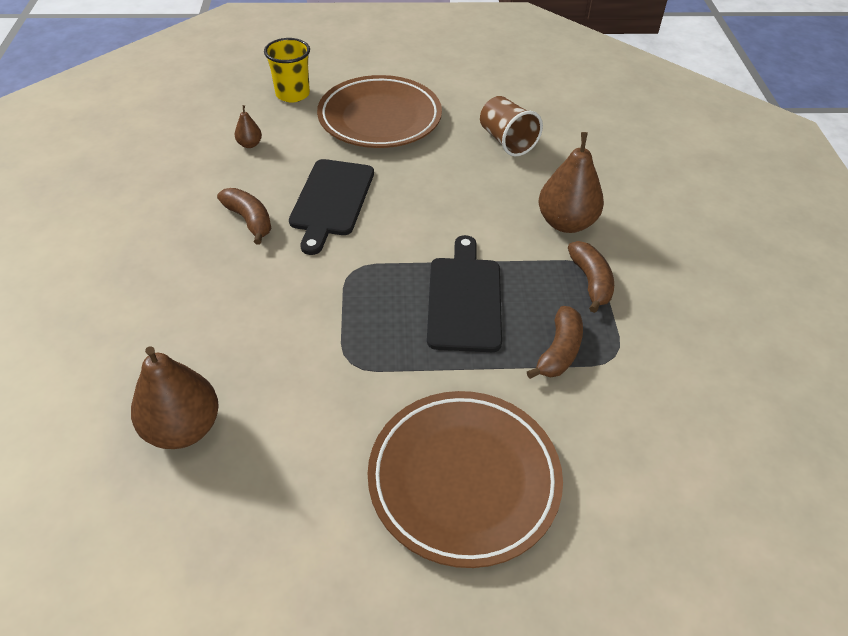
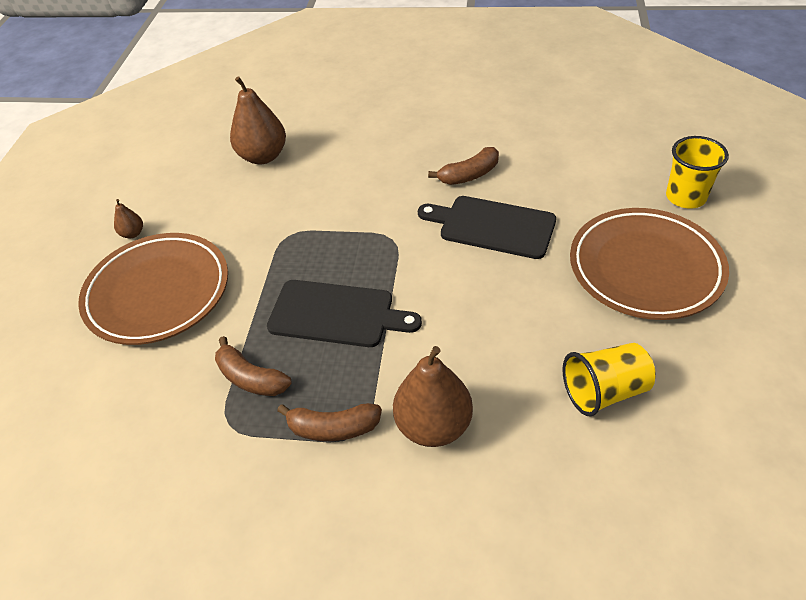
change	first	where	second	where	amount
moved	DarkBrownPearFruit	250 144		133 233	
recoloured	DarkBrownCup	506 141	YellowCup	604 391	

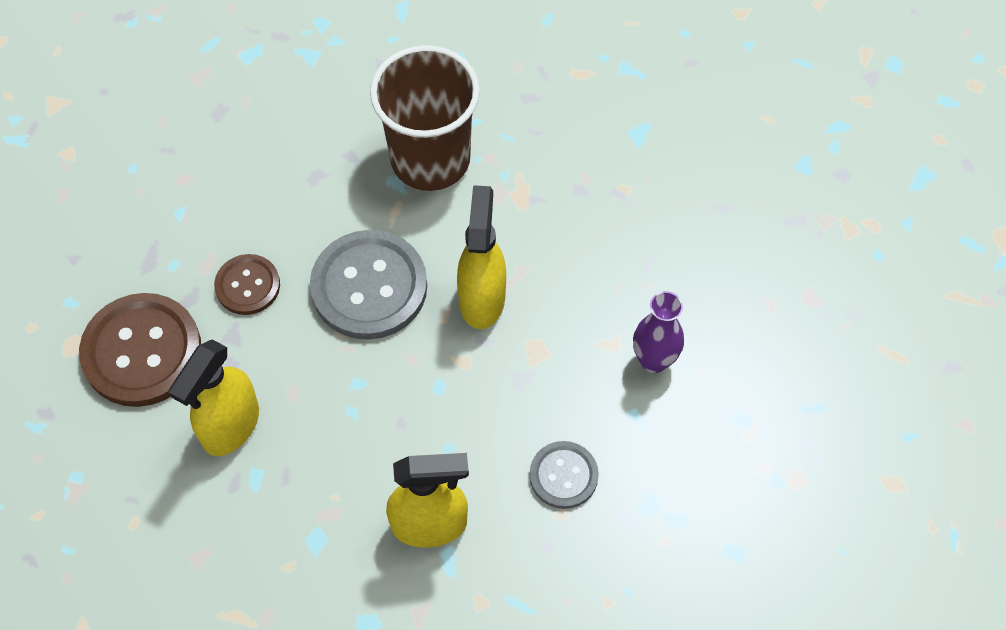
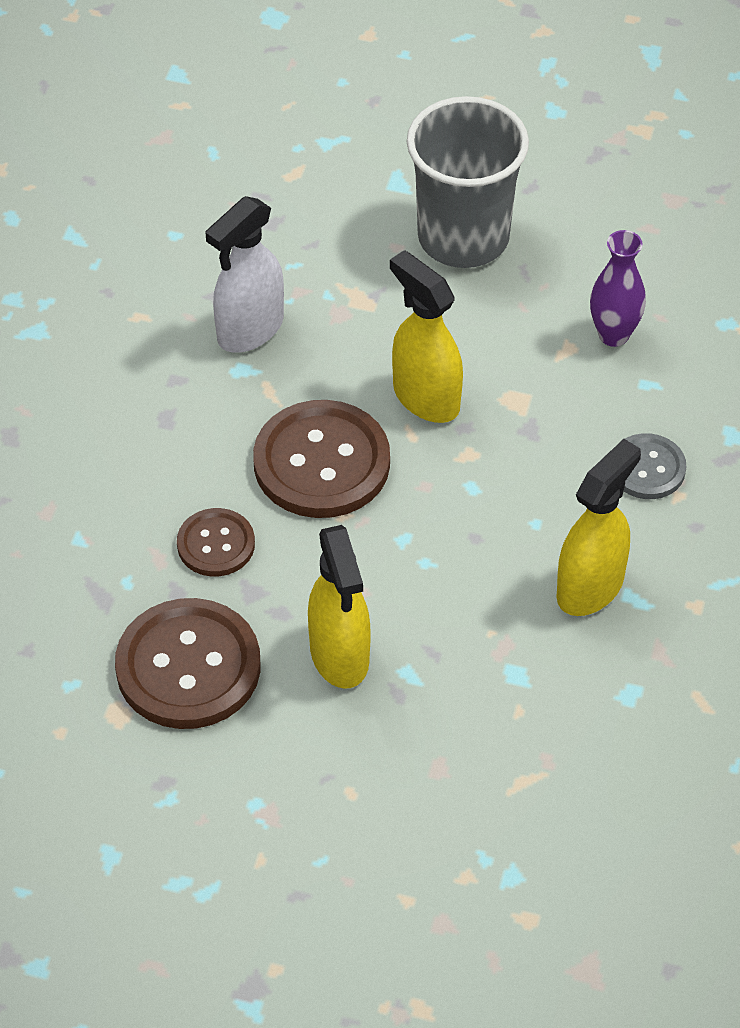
change	first	where	second	where	amount
added			GrayCup	463 237	
replaced	DarkBrownCup	430 159	SnowWhiteSprayCleaner	250 330	
recoloured	GrayShirtButton	369 287	DarkBrownShirtButton	321 462	

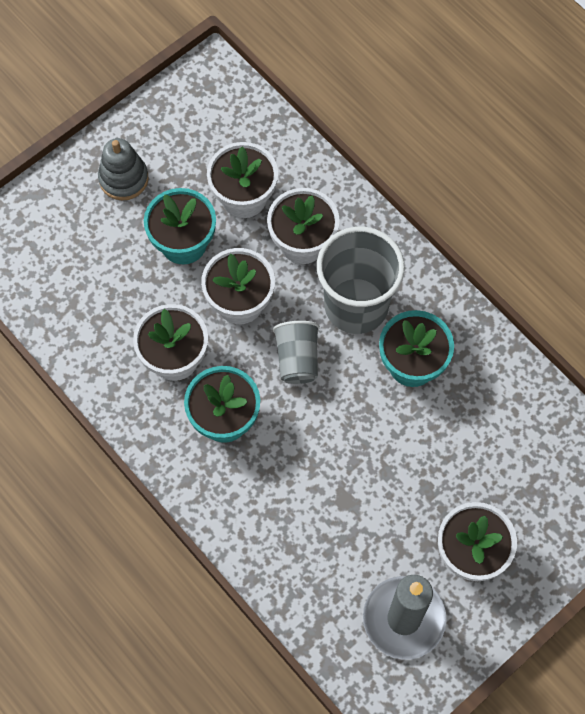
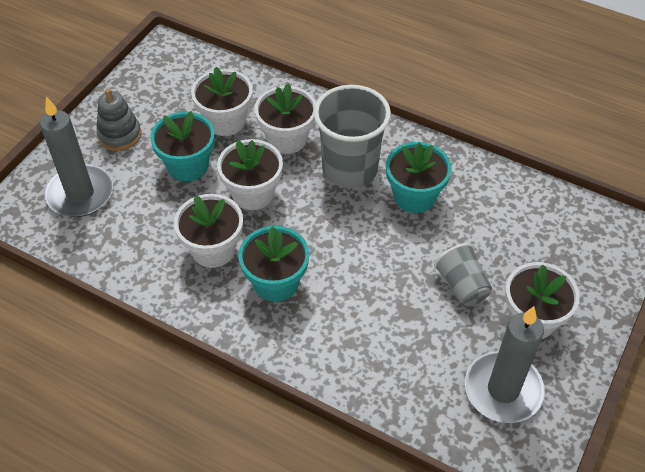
change	first	where	second	where	amount
added			GrayWaxCandle	80 194	
moved	GrayCup	297 359		461 286	

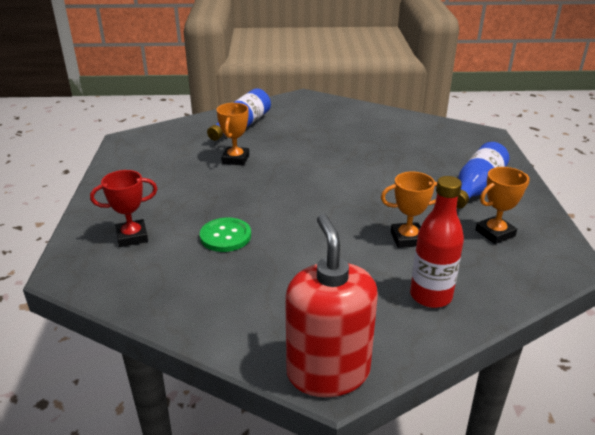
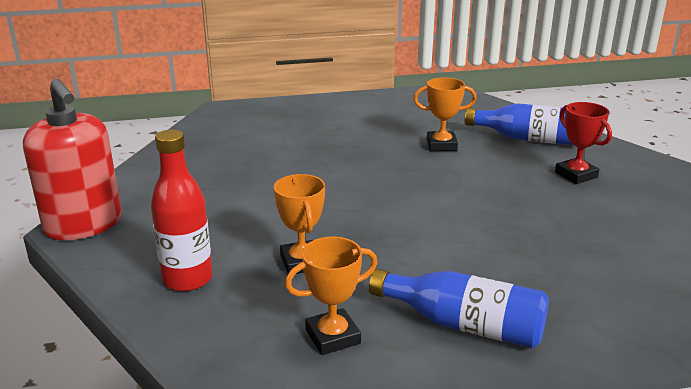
change	first	where	second	where	amount
removed	GreenShirtButton	225 236			
moved	RedPrizeCup	132 237		576 175	
turned	RedSoapPump	328 372		83 225	75 degrees clockwise
turned	BrightOrangePrizeCup	495 233		332 337	75 degrees counterclockwise

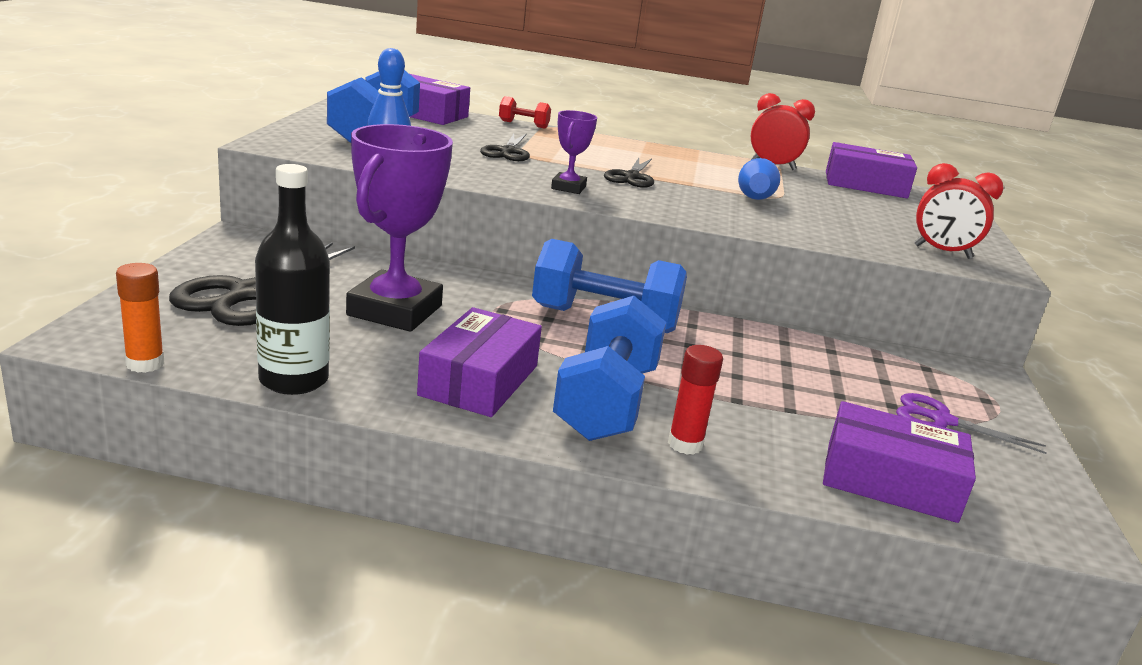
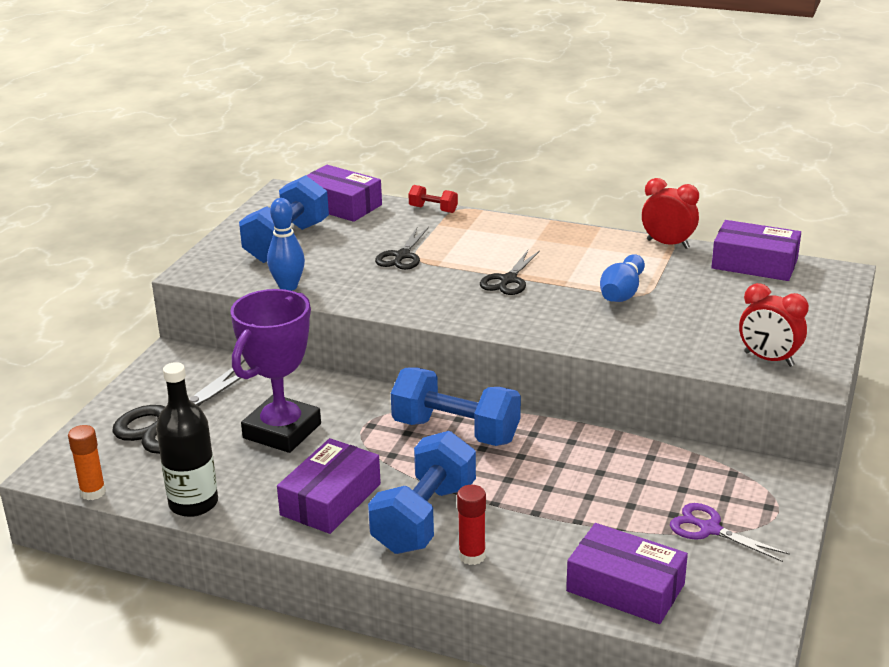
change	first	where	second	where	amount
removed	PurplePrizeCup	568 187			

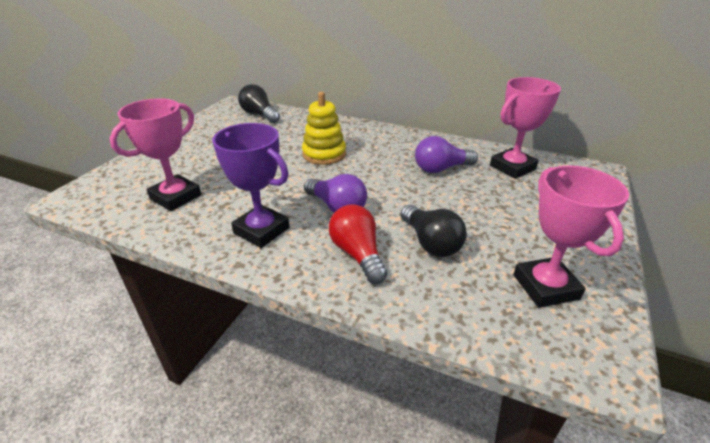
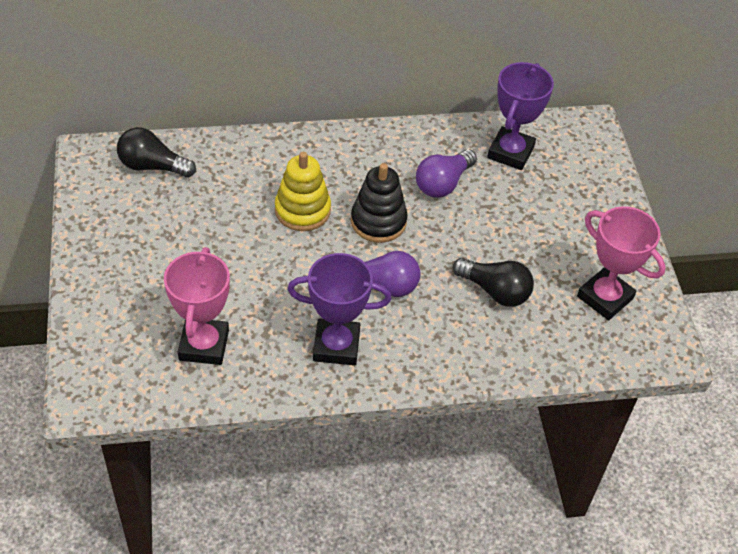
change	first	where	second	where	amount
removed	RedBulb	358 254			
added			JetBlackStackingRings	378 221	
recoloured	RosyPrizeCup	512 167	PurplePrizeCup	510 152	

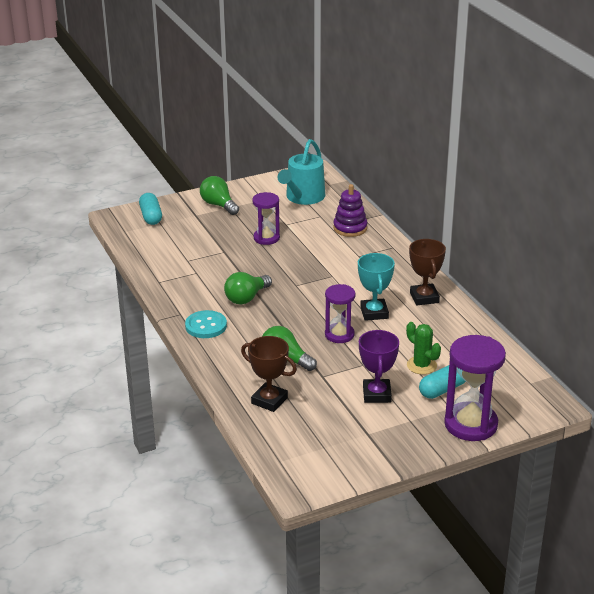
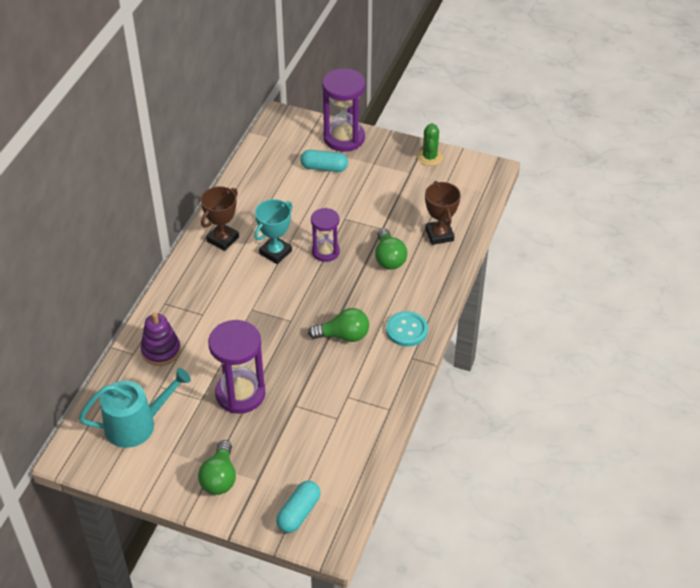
change	first	where	second	where	amount
removed	PurplePrizeCup	376 394			
moved	GreenCactus	421 365		429 157	
resized	PurpleSandglass	266 238		240 394	x1.62

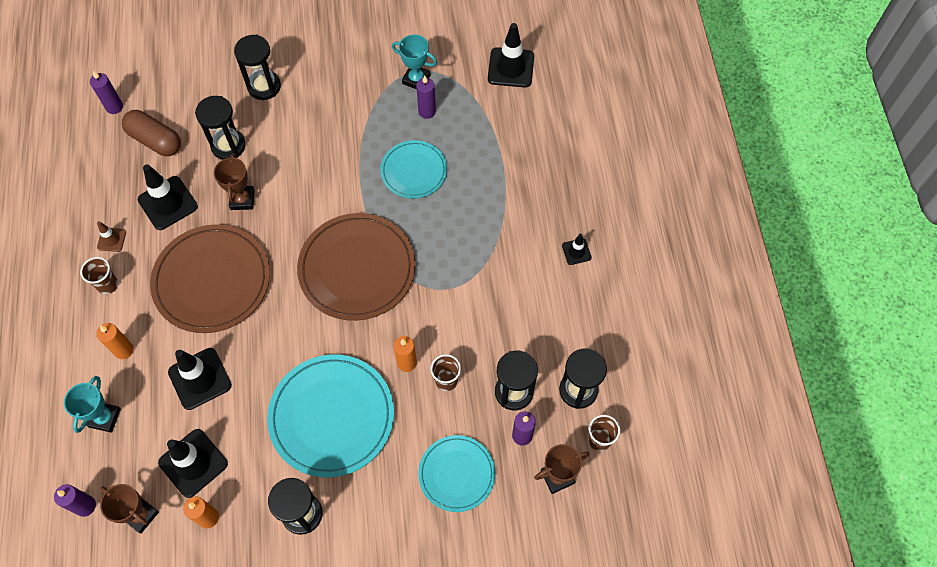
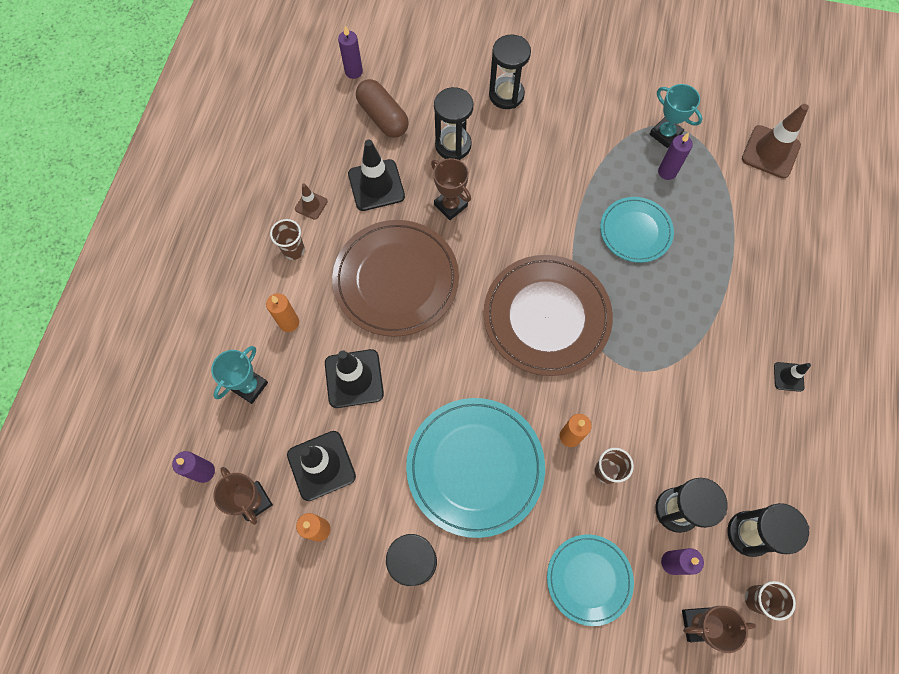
change	first	where	second	where	amount
recoloured	JetBlackRoadCone	511 68	DarkBrownRoadCone	770 152	
turned	DarkBrownPrizeCup	242 200		450 205	60 degrees counterclockwise

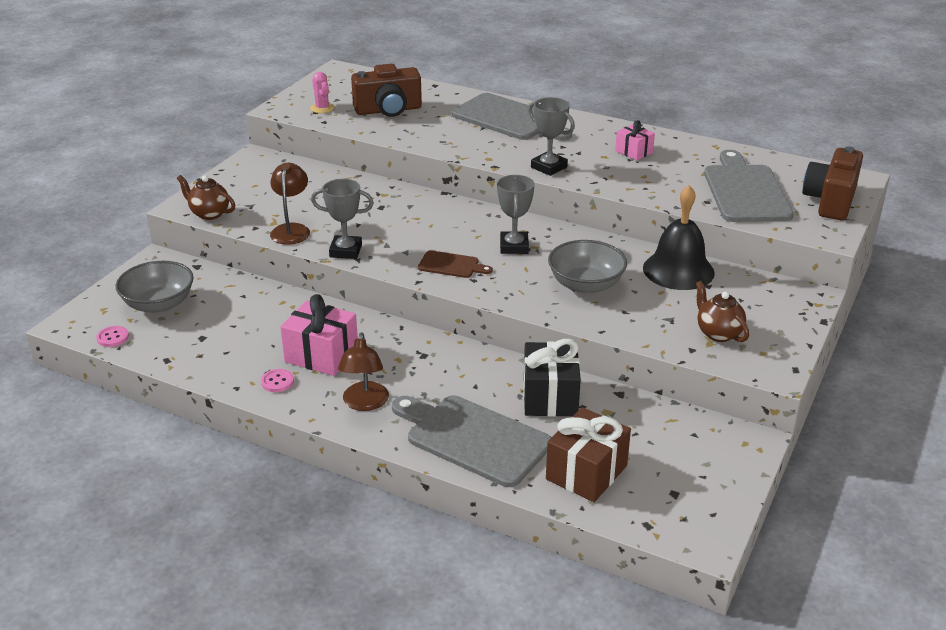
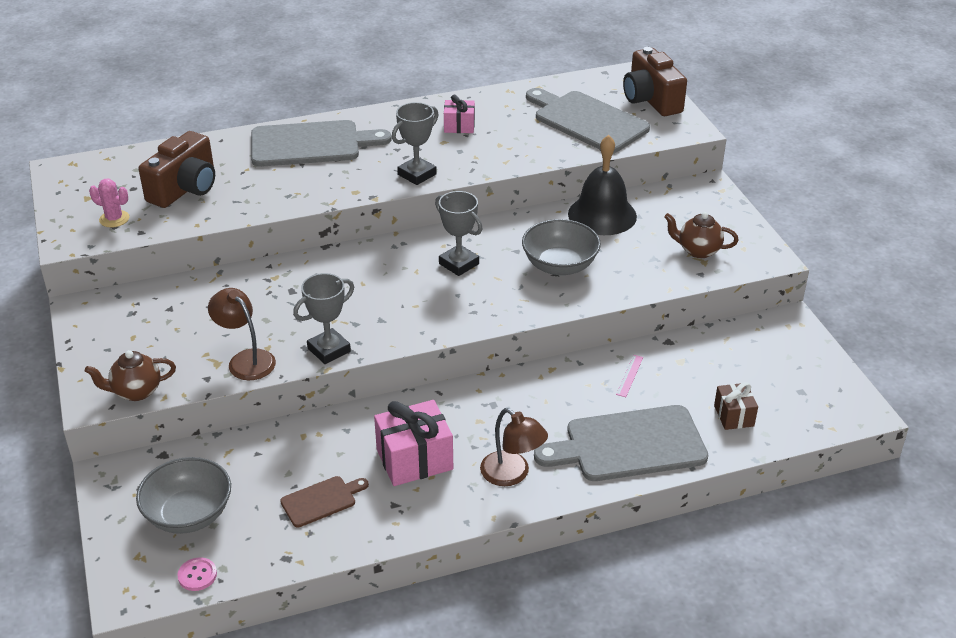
change	first	where	second	where	amount
removed	RosyShirtButton	277 382			
moved	DarkBrownChoppingBoard	451 265		321 501	
replaced	JetBlackGift	550 397	RosyMeasuringStick	630 376	
turned	GrayPrizeCup	549 167		417 174	45 degrees counterclockwise
resized	DarkBrownGift	586 472		734 416	x0.58

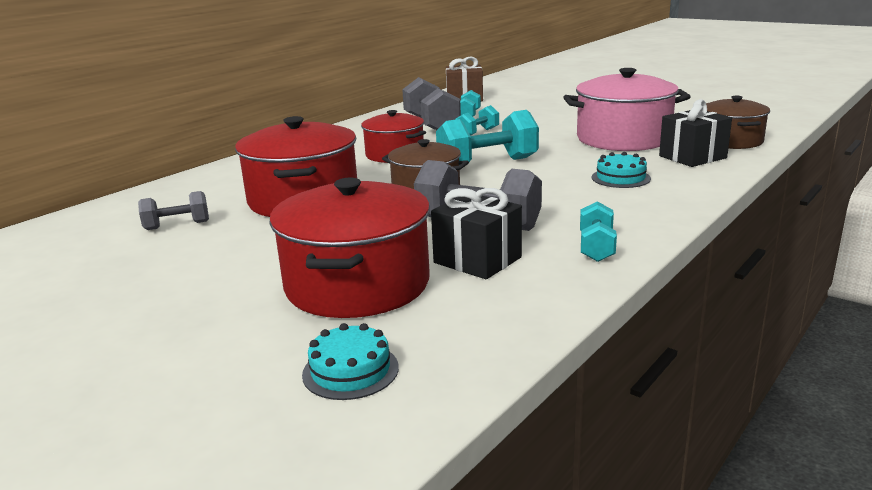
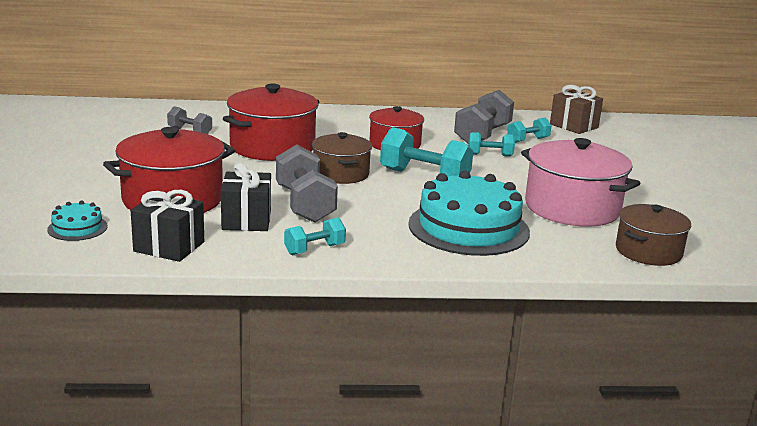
change	first	where	second	where	amount
moved	JetBlackGift	692 157		169 247	
resized	TealCake	620 178		468 228	x2.22

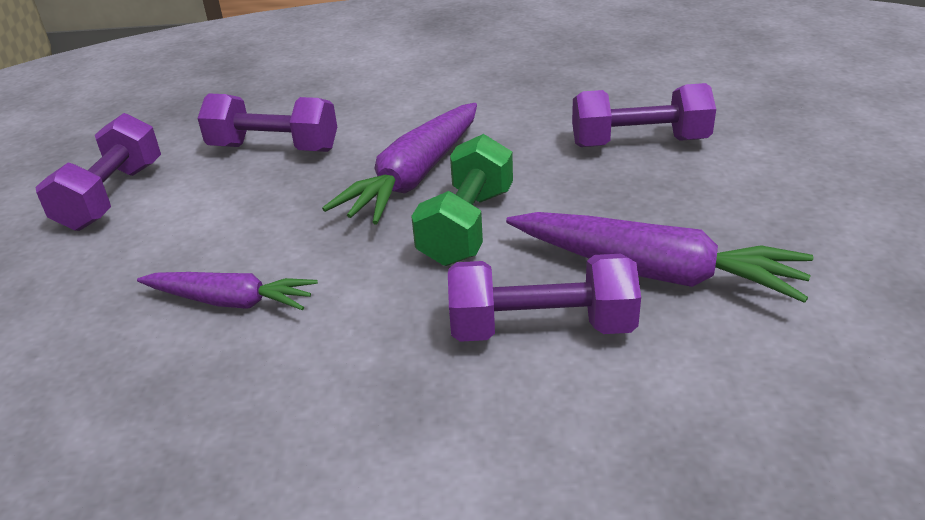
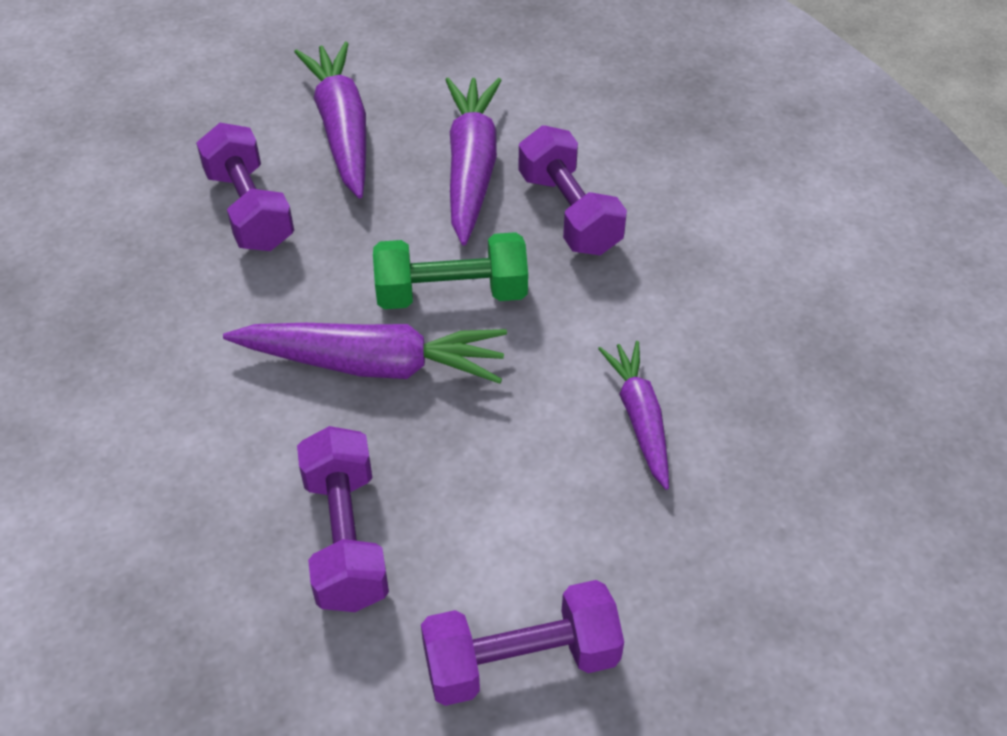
change	first	where	second	where	amount
added			PurpleToyCarrot	342 129	

